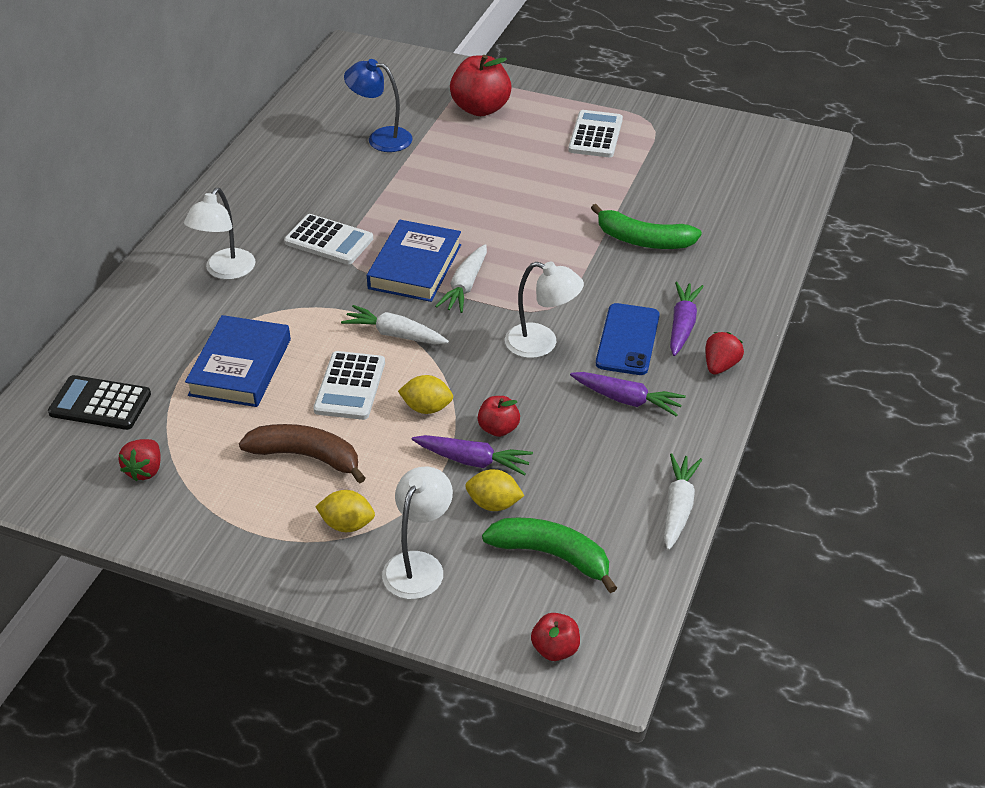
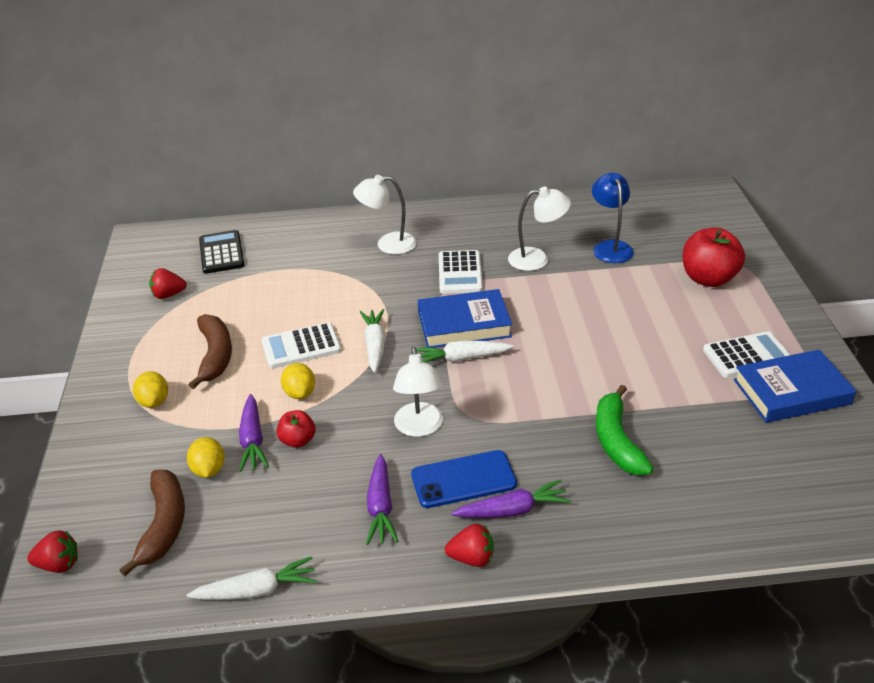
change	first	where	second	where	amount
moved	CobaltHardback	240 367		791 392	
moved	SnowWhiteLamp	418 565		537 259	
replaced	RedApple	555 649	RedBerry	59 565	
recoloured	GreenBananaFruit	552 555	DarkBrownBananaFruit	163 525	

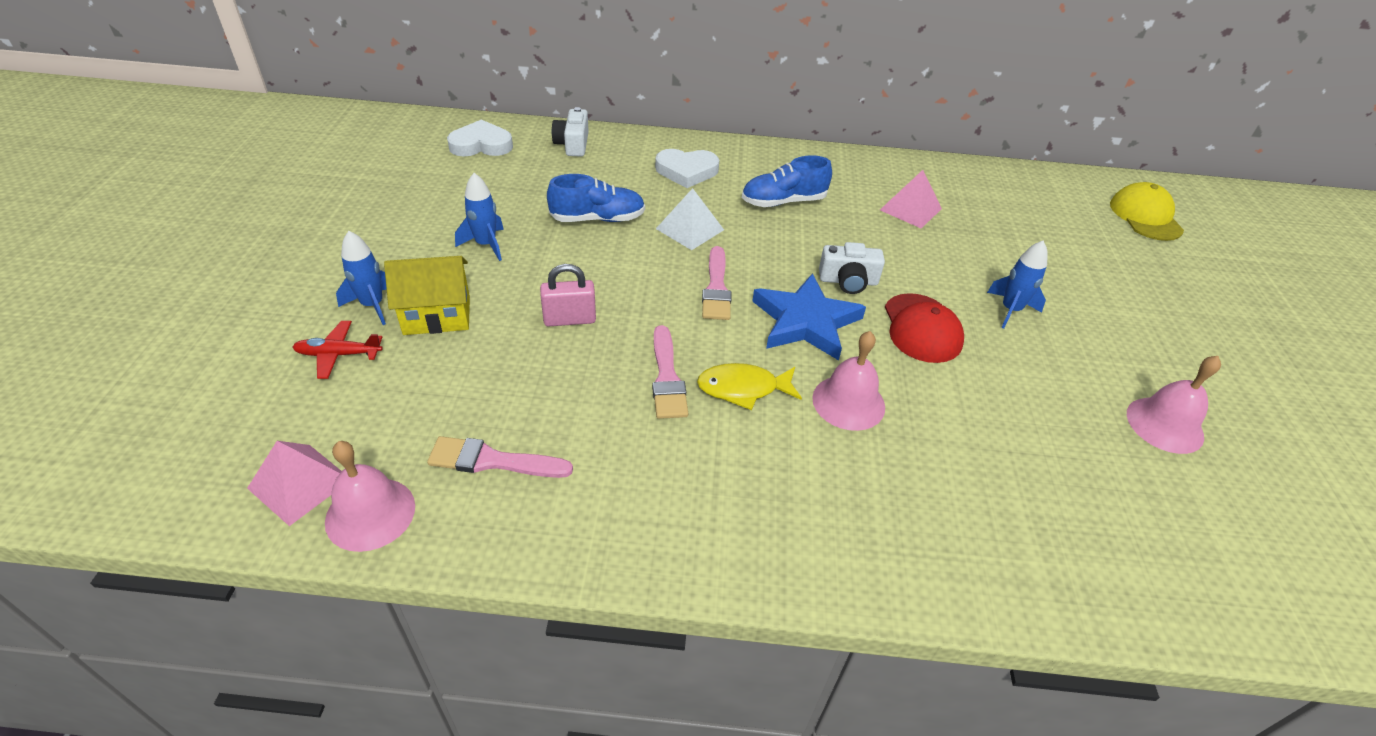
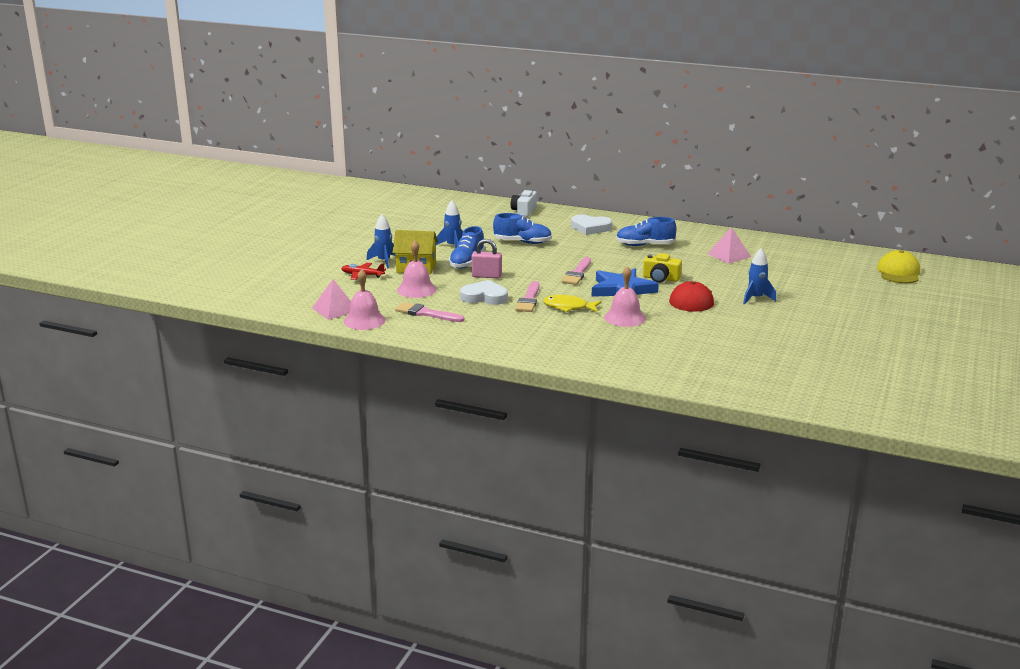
change	first	where	second	where	amount
removed	SnowWhiteSolidPyramid	690 229			
added			CobaltShoe	467 262	
moved	SnowWhiteLoveHeart	481 145		484 297	
moved	RosyBell	1164 424		416 289	
recoloured	SnowWhitePhotoCamera	848 281	YellowPhotoCamera	661 278	

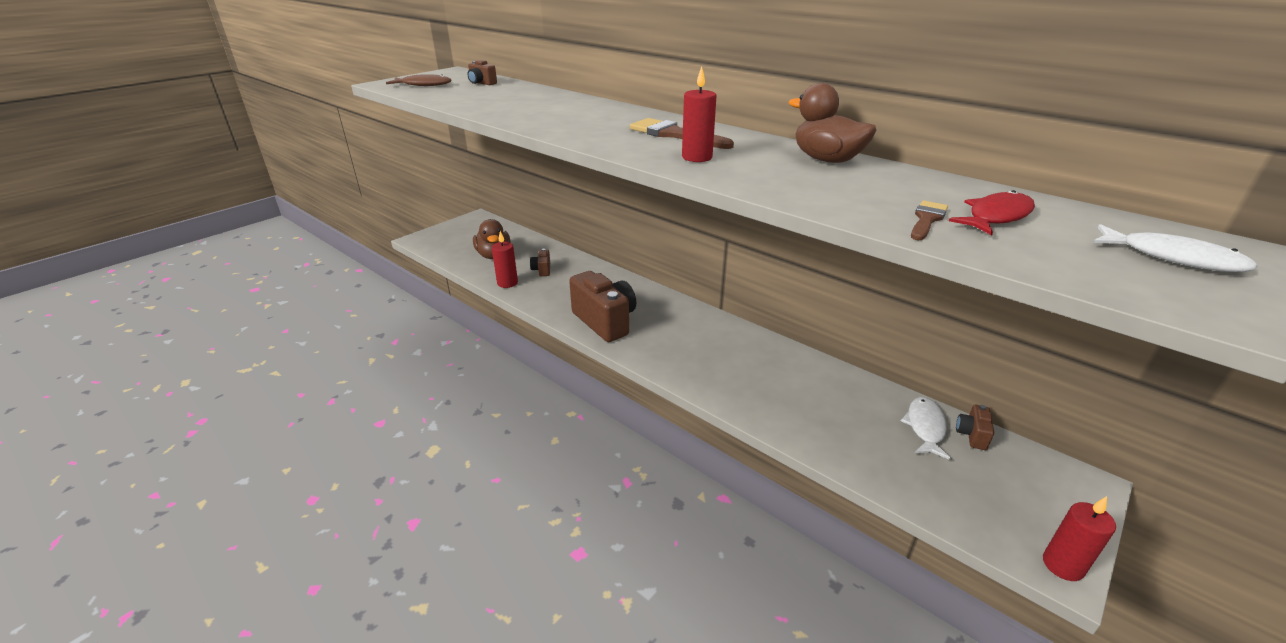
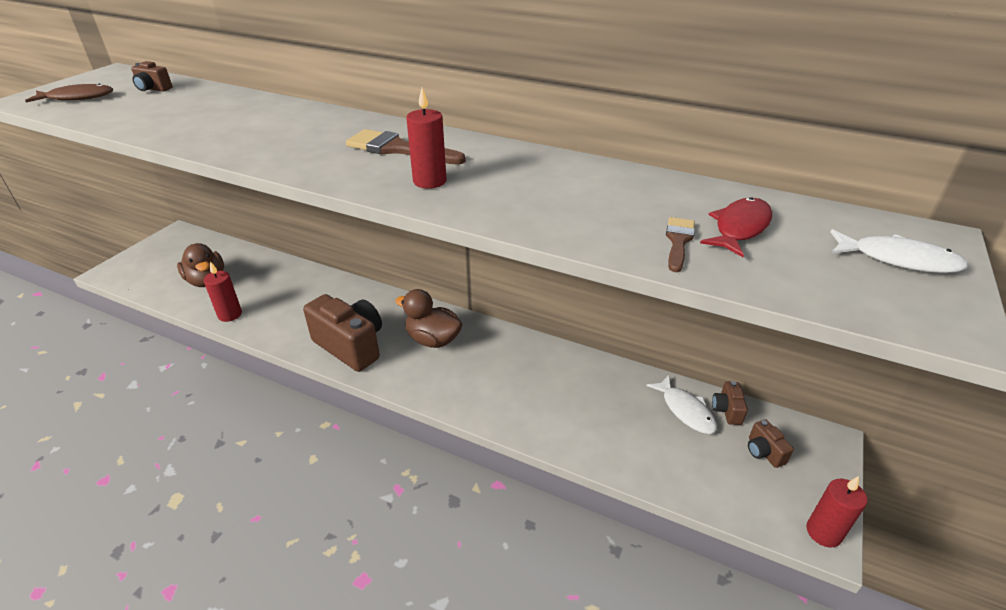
change	first	where	second	where	amount
moved	DarkBrownPhotoCamera	542 270		764 452	
moved	DarkBrownDuck	826 160		433 340	
turned	SnowWhiteFish	925 427		685 410	150 degrees clockwise

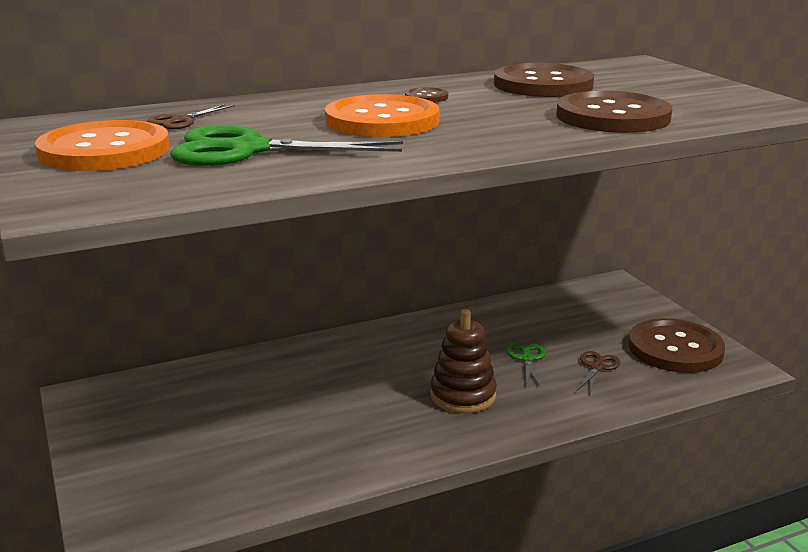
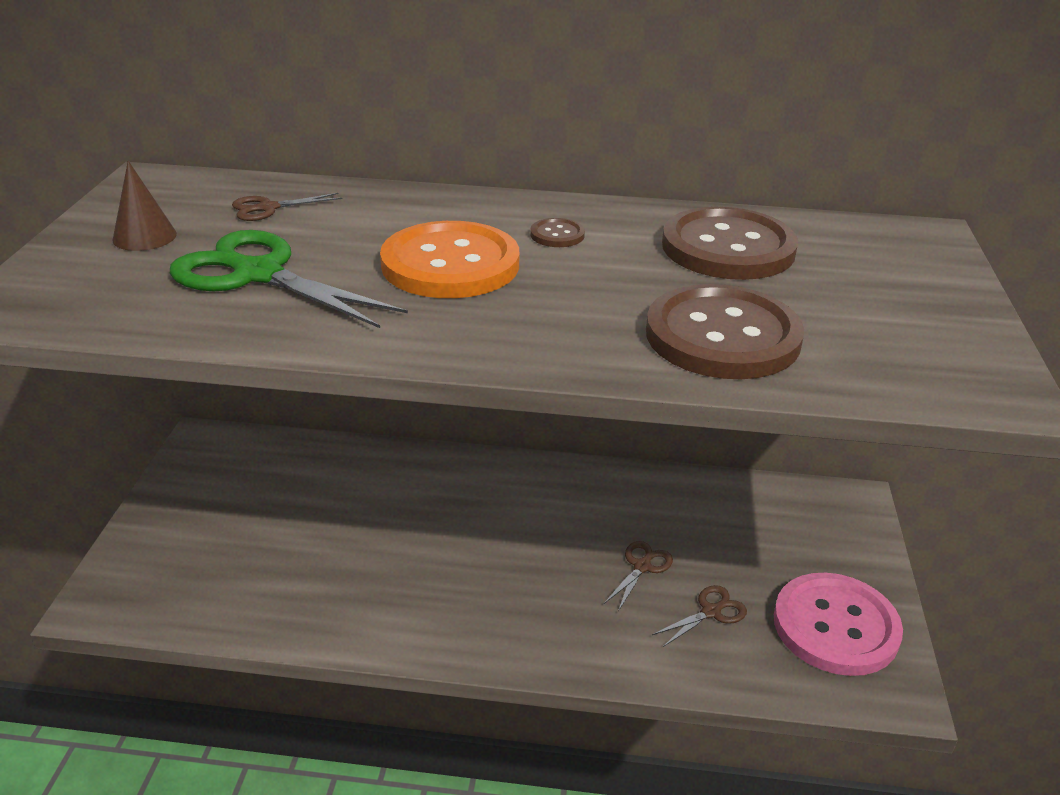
change	first	where	second	where	amount
removed	DarkBrownStackingRings	463 395			
replaced	BrightOrangeShirtButton	104 151	DarkBrownCone	144 237	
recoloured	GreenShears	527 359	DarkBrownShears	642 567	
recoloured	DarkBrownShirtButton	675 349	RosyShirtButton	835 626	

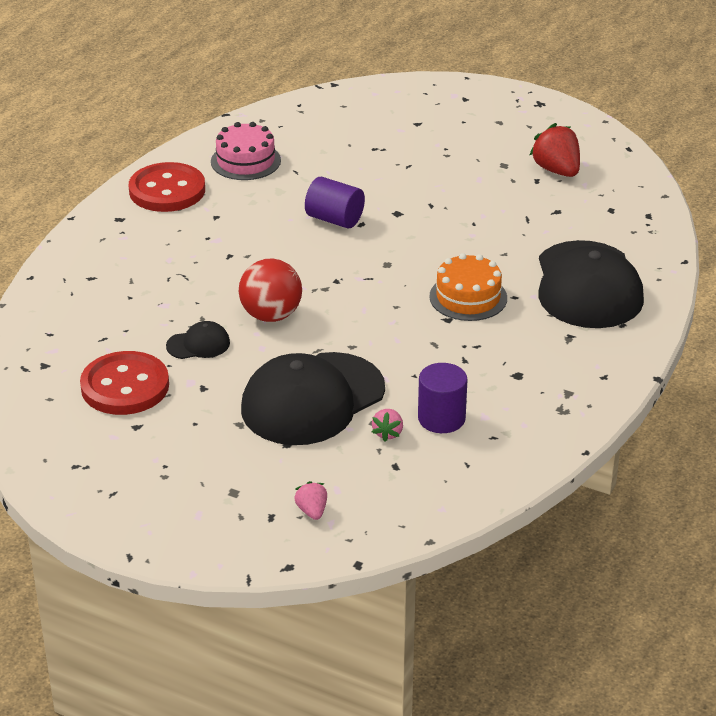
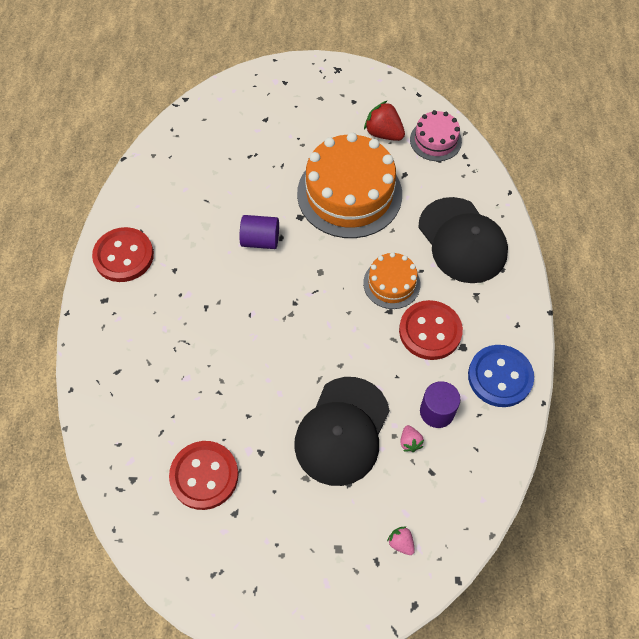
change	first	where	second	where	amount
removed	JetBlackCap	198 344			
removed	RedPlayBall	271 315			
added			BrightOrangeCake	349 194	
added			RedShirtButton	430 331	
added			CobaltShirtButton	500 377	
moved	RosyCake	245 161		435 140	

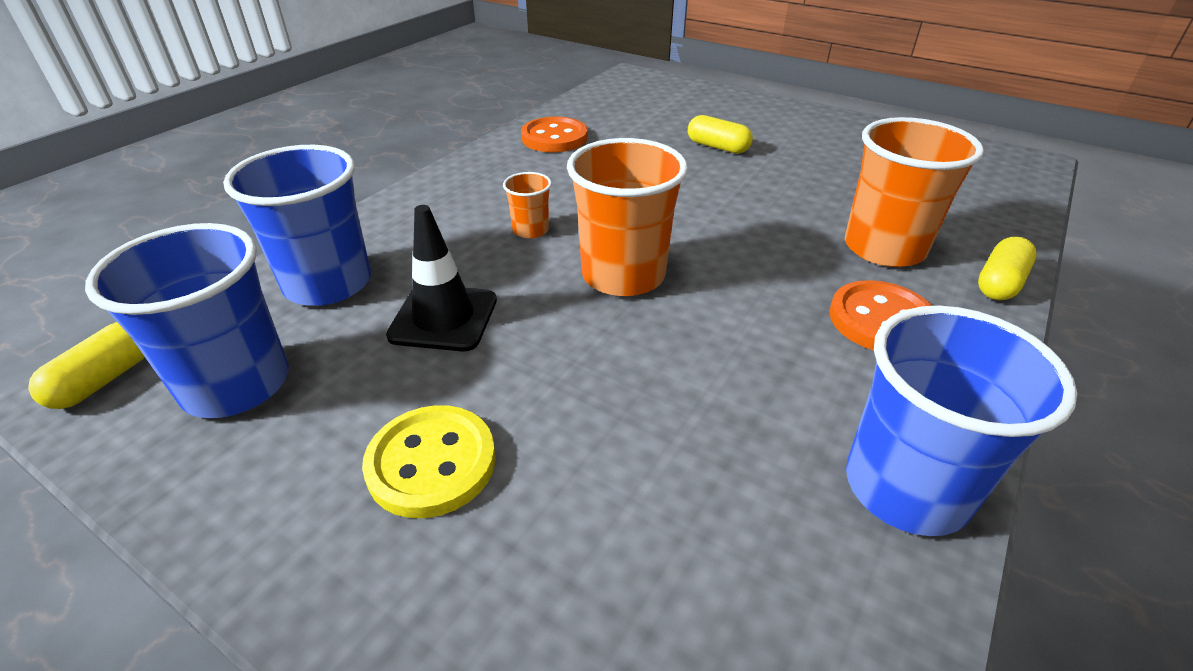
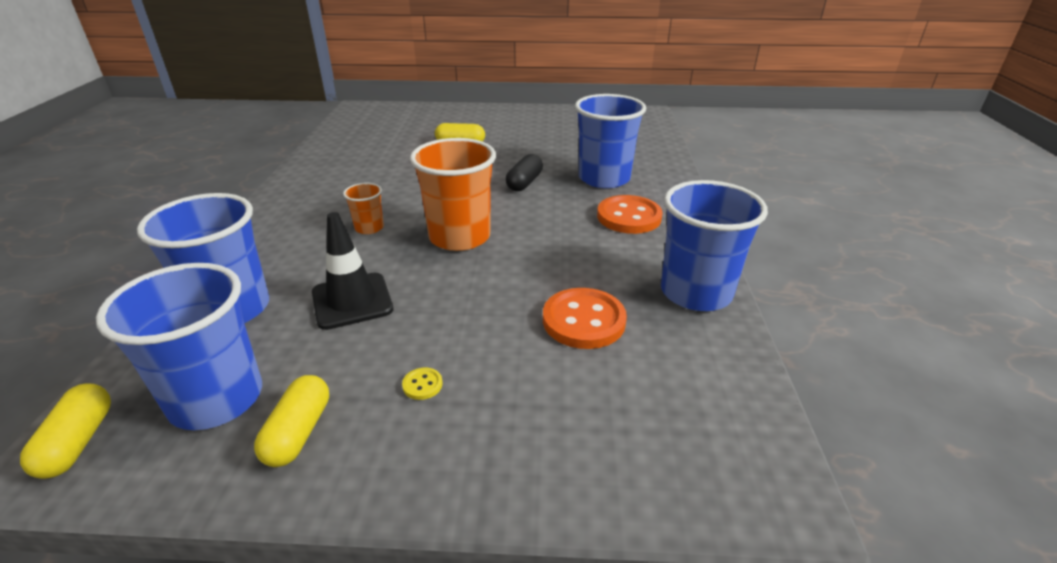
change	first	where	second	where	amount
added			JetBlackPillShape	524 183	
moved	BrightOrangeShirtButton	554 138		583 321	
moved	YellowPillShape	999 283		298 432	
recoloured	BrightOrangeCup	884 248	CobaltCup	604 178	
resized	YellowShirtButton	431 463		422 385	x0.42

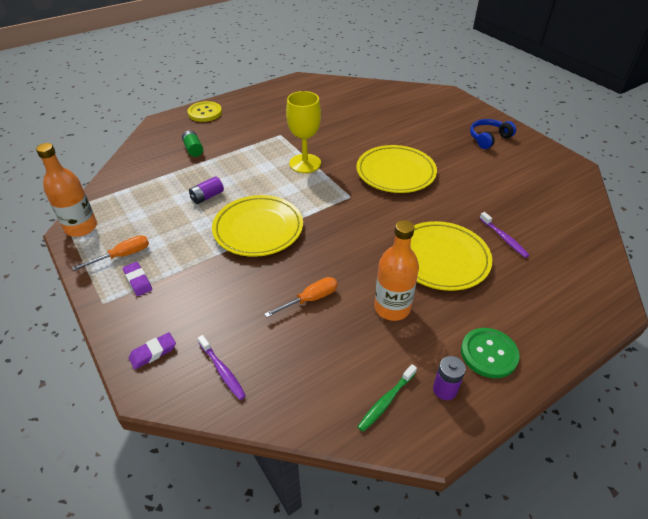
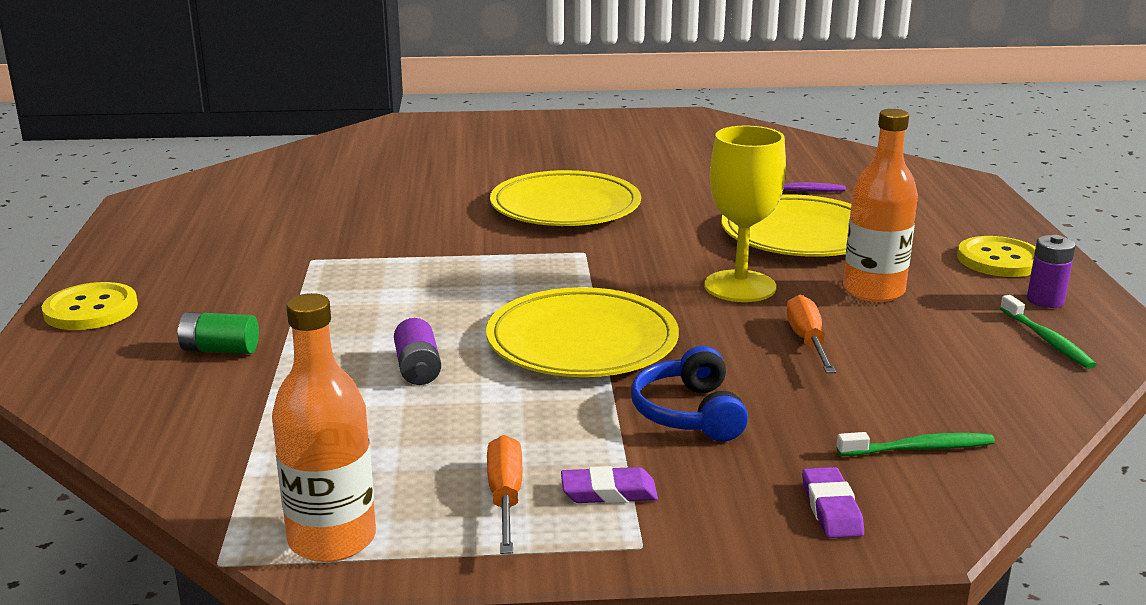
change	first	where	second	where	amount
moved	YellowGoblet	305 163		740 286	
moved	CobaltHeadset	488 138		689 413	
recoloured	PurpleToothBrush	222 371	GreenToothBrush	919 448	
recoloured	GreenShirtButton	489 354	YellowShirtButton	999 260	

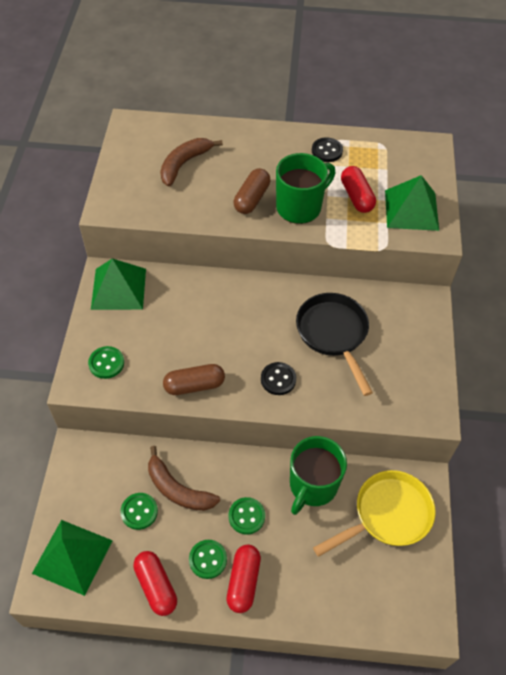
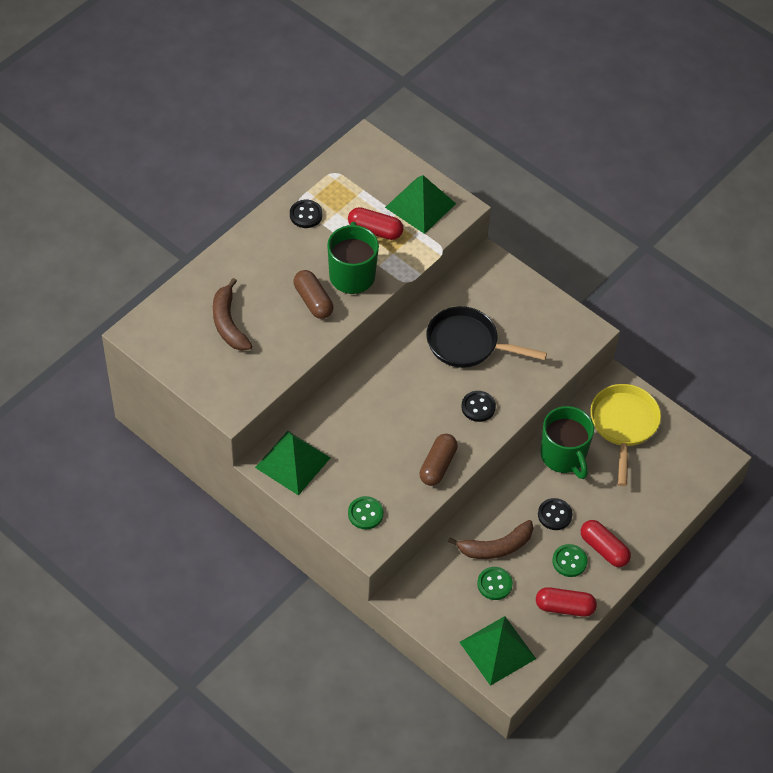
change	first	where	second	where	amount
recoloured	GreenShirtButton	246 516	JetBlackShirtButton	554 515	

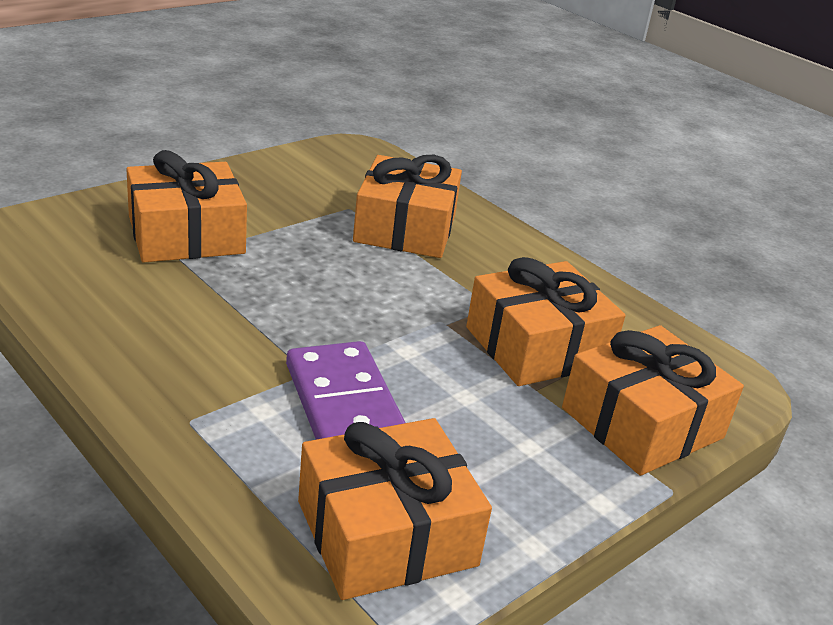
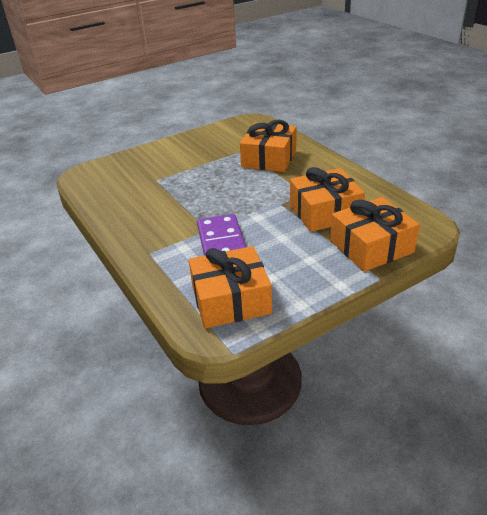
change	first	where	second	where	amount
removed	BrightOrangeGift	186 235			

